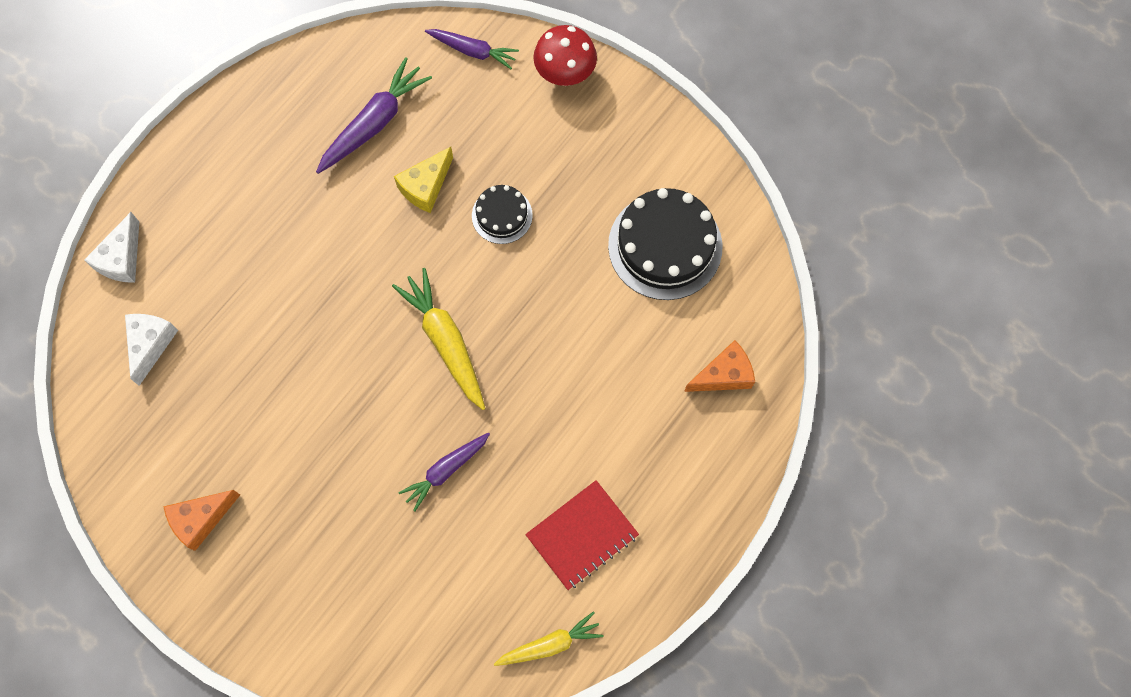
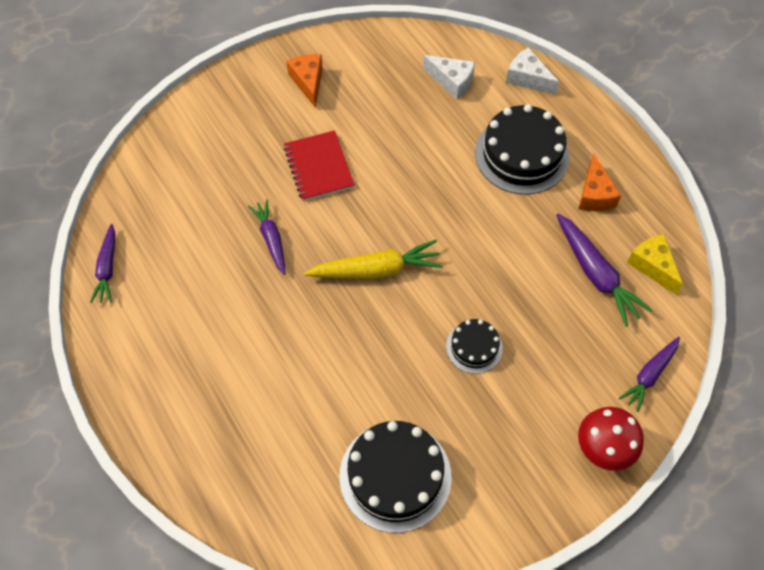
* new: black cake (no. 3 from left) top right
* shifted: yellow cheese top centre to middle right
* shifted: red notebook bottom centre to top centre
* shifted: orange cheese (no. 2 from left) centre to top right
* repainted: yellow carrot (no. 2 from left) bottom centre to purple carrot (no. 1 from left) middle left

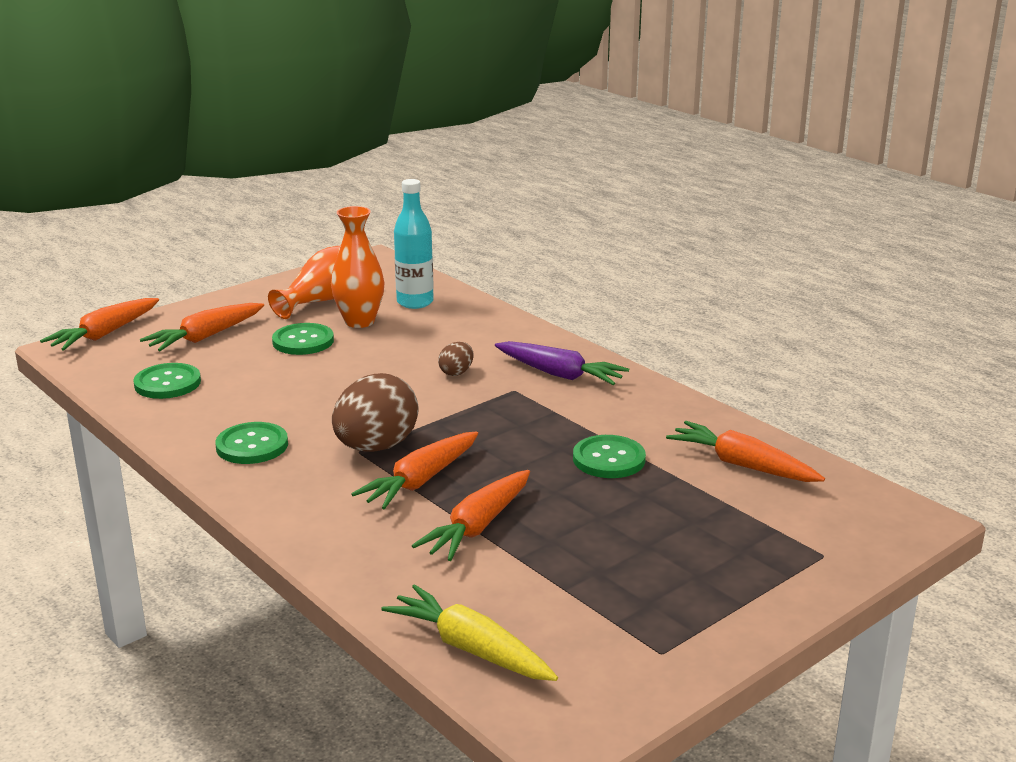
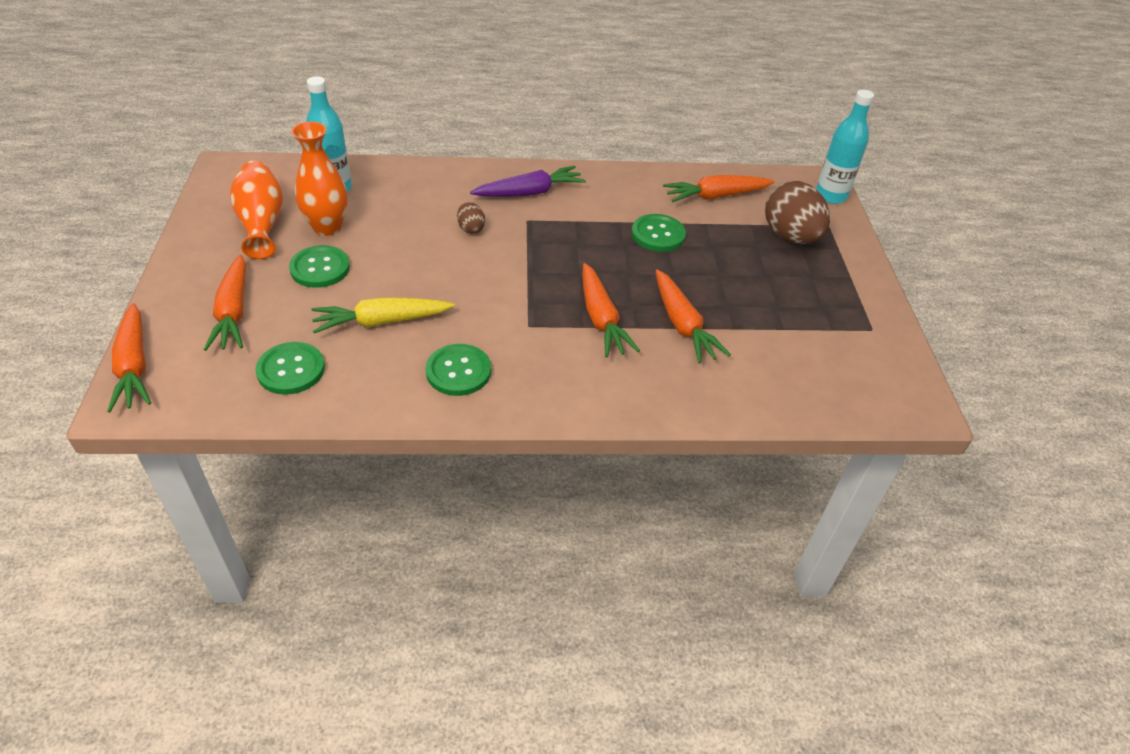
* new: turquoise bottle (no. 2 from left) top right
* shifted: brown egg (no. 1 from left in the first image) centre to brown egg (no. 2 from left) top right
* shifted: yellow carrot bottom centre to centre

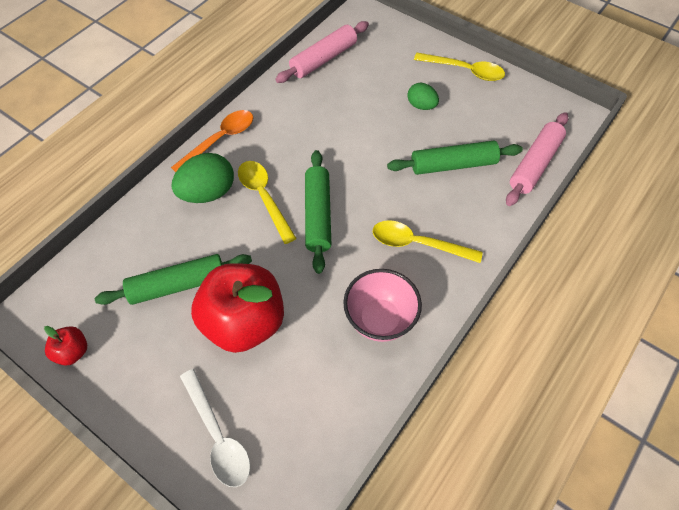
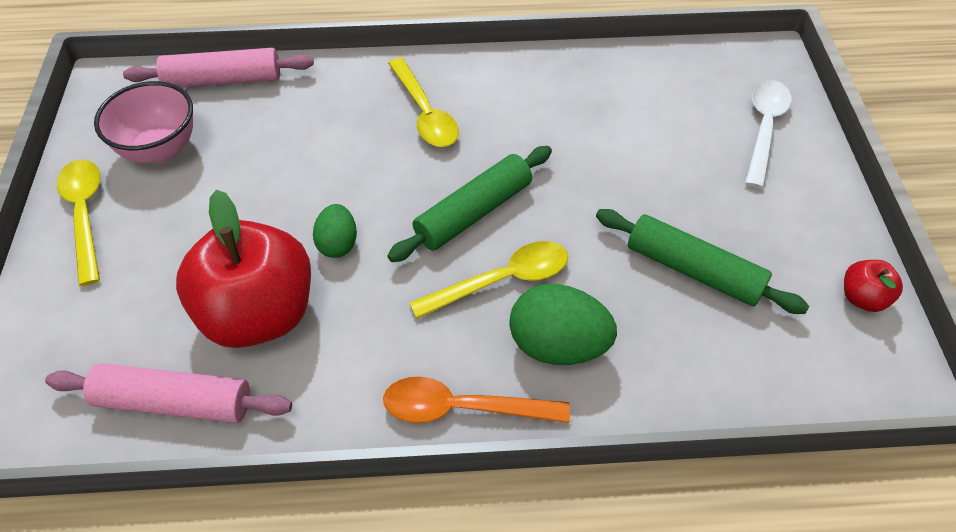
* gone: green rolling pin (no. 3 from left) top right
* shifted: red apple (no. 2 from left in the first image) centre to red apple (no. 1 from left) middle left
* shifted: pink bowl centre to top left
* shifted: green egg (no. 2 from left in the first image) top centre to green egg (no. 1 from left) centre
* rotated: yellow spoon (no. 1 from left in the first image) centre = centre 135 degrees counterclockwise

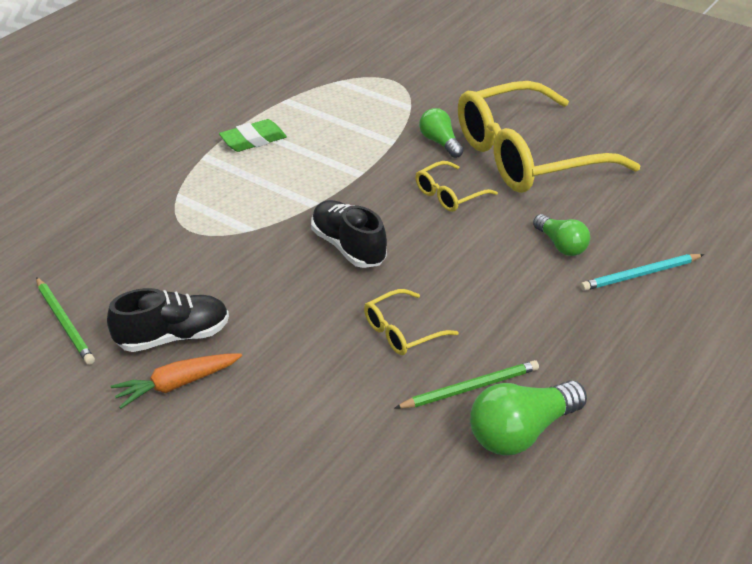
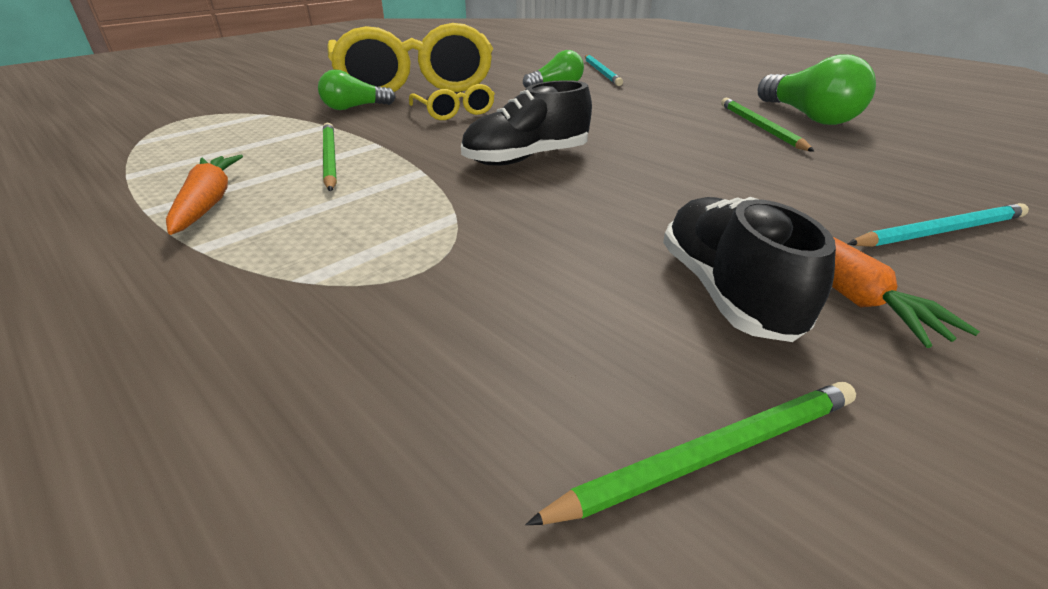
* gone: yellow glasses (no. 1 from left) centre
* new: green pencil (no. 1 from left) top left
* new: turquoise pencil (no. 2 from left) middle right
* swapped: green eraser top centre to orange carrot (no. 1 from left) top left

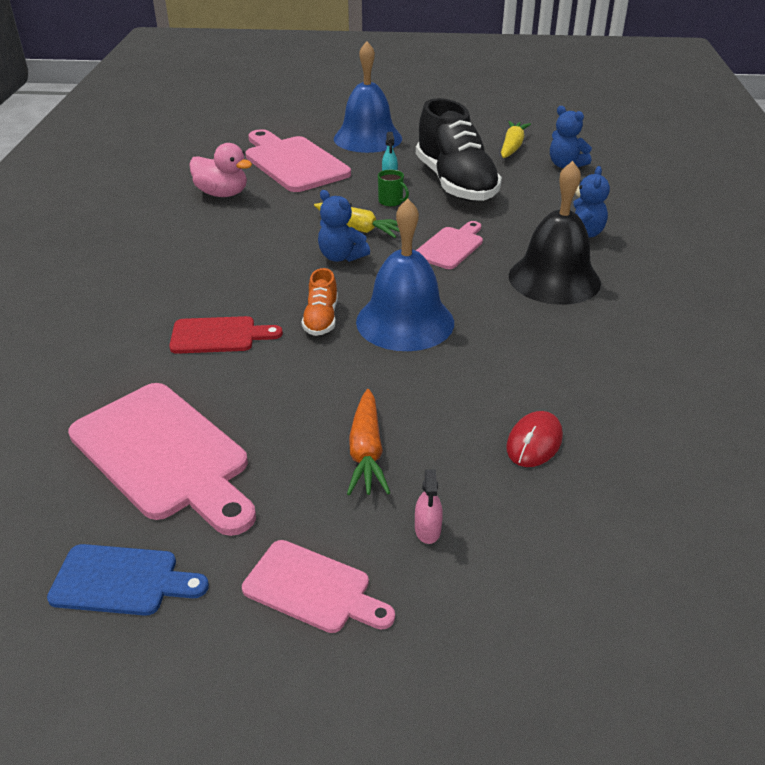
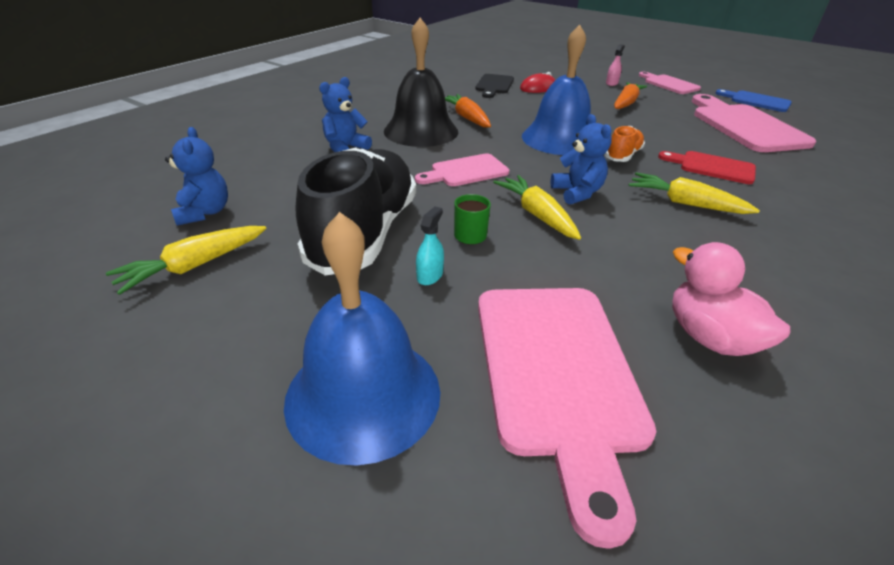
* new: orange carrot (no. 1 from left) top centre
* new: black cutting board top centre
* new: yellow carrot (no. 3 from left) middle right

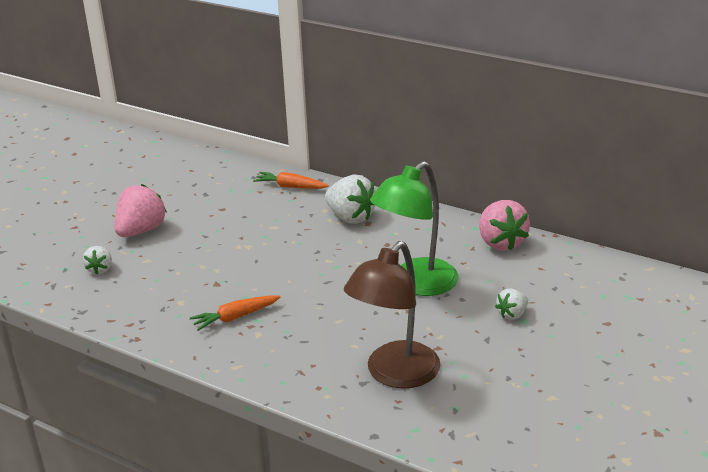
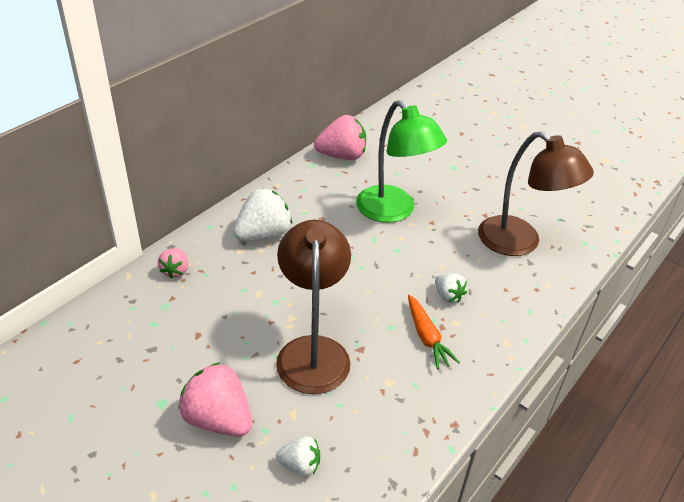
* new: brown lamp (no. 1 from left) centre
* shifted: white strawberry (no. 3 from left) middle right to centre
* swapped: orange carrot (no. 2 from left) centre to pink strawberry (no. 1 from left) middle left

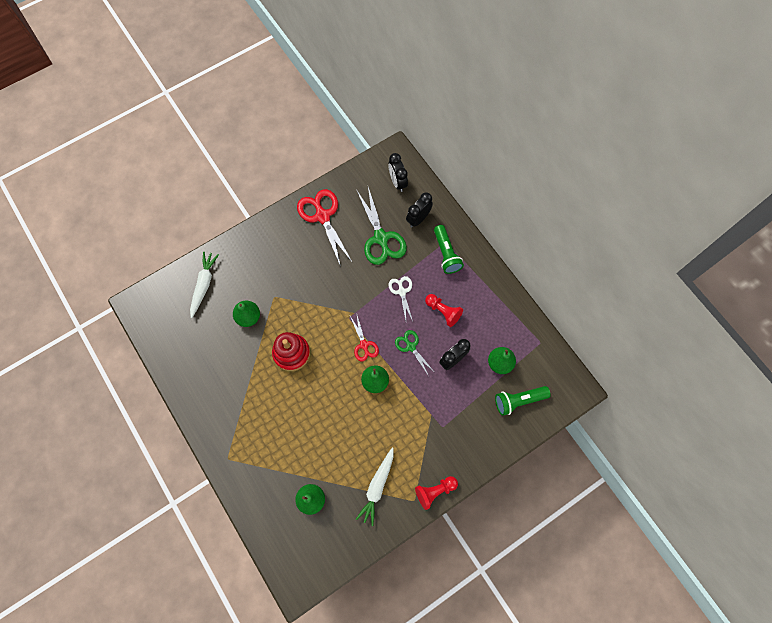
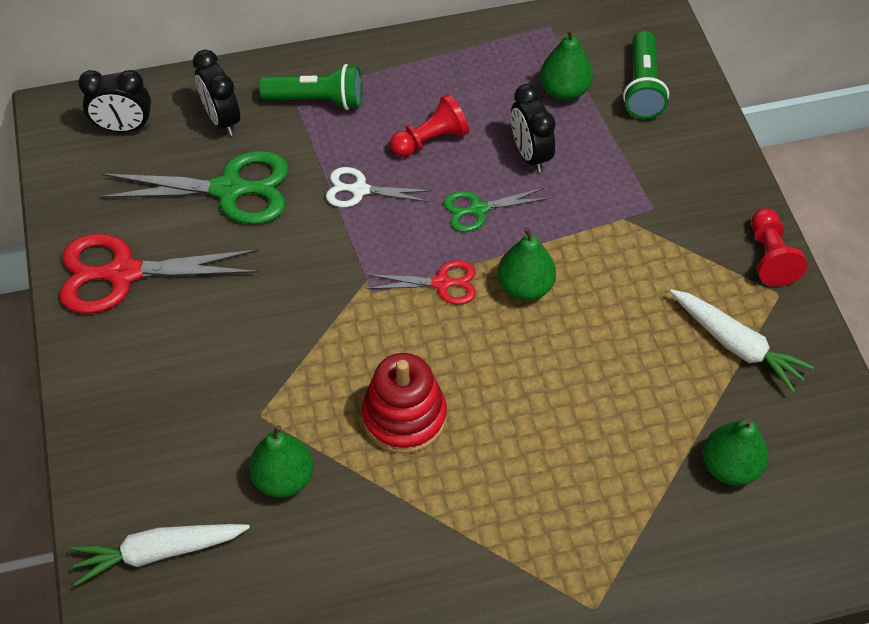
* rotated: white carrot (no. 1 from left) middle left = bottom left 45 degrees counterclockwise

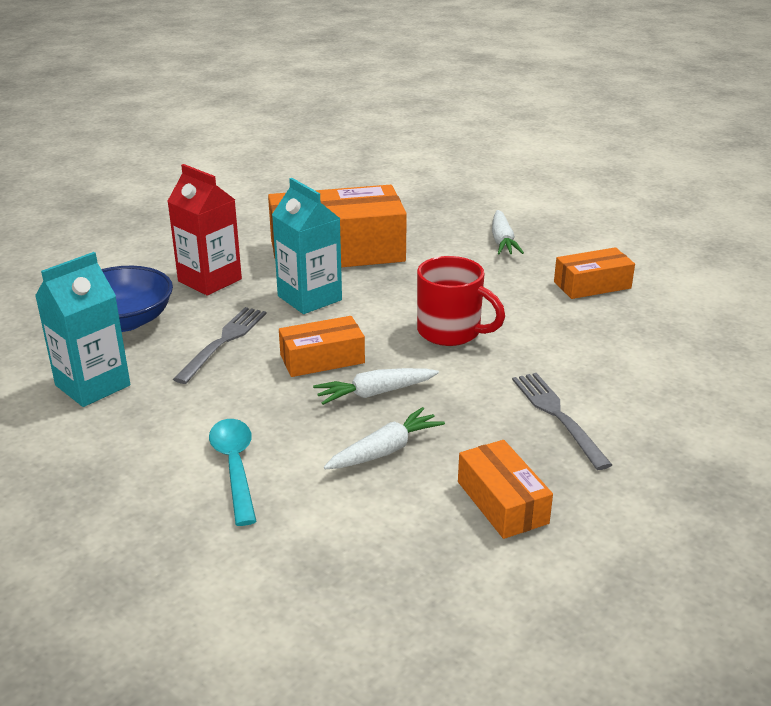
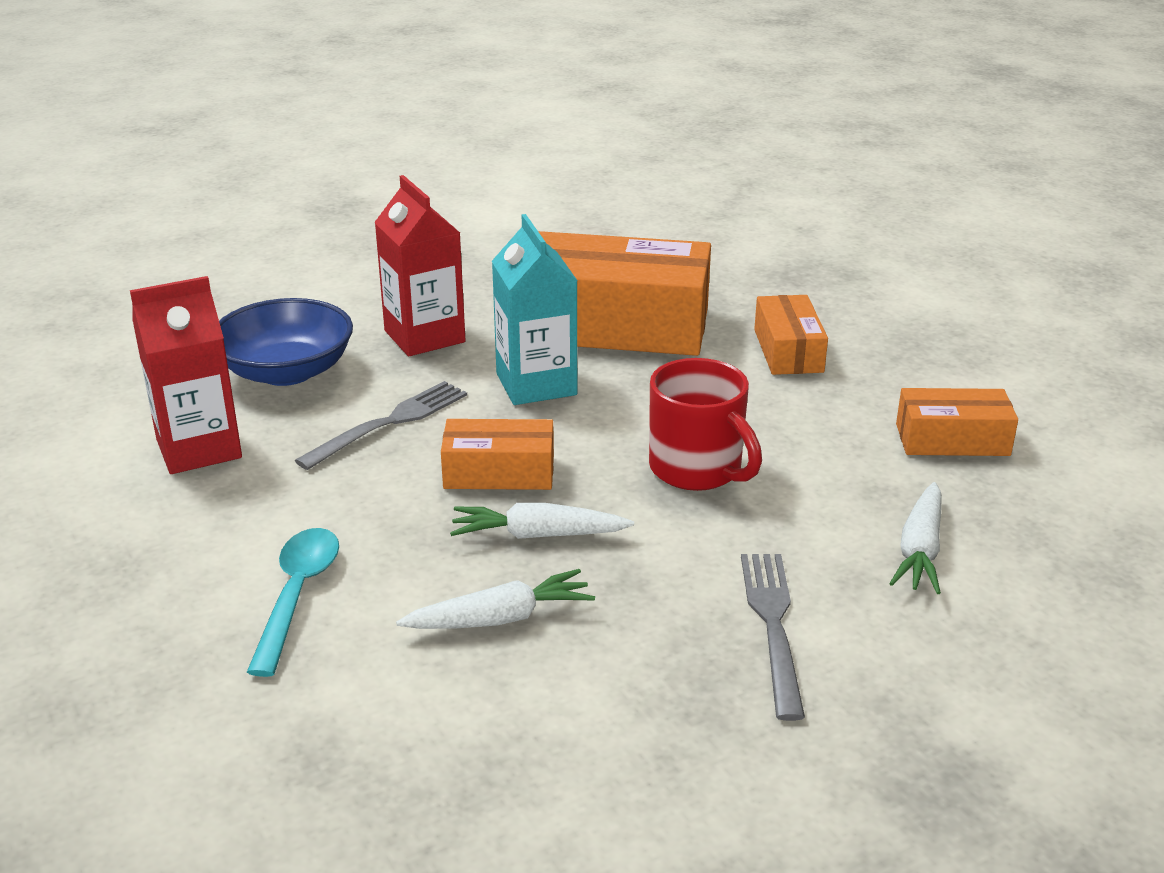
* shifted: orange box (no. 3 from left) bottom centre to middle right
* shifted: white carrot (no. 3 from left) top centre to middle right
* repainted: turquoise carton (no. 1 from left) middle left to red carton (no. 1 from left) middle left

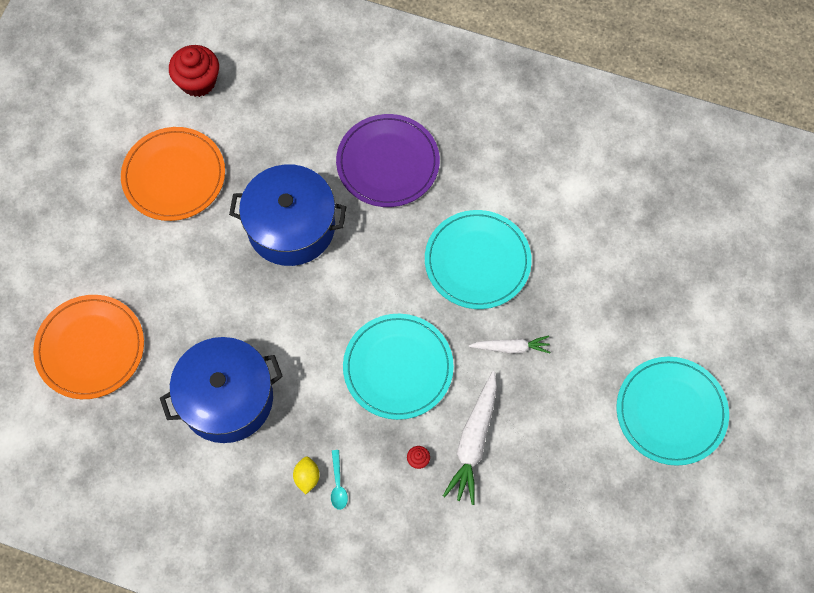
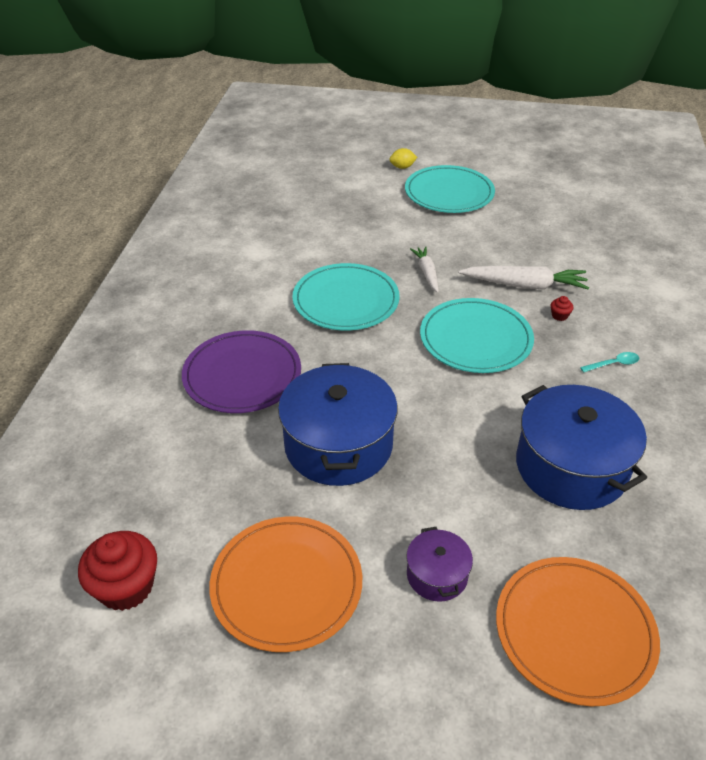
* new: purple pot bottom centre
* shifted: yellow lemon bottom centre to top centre

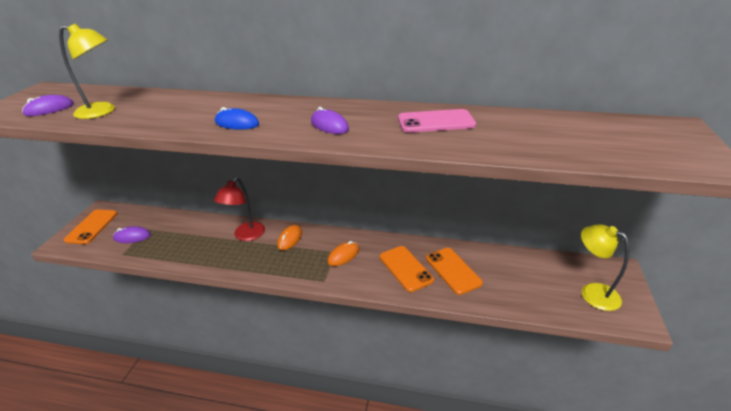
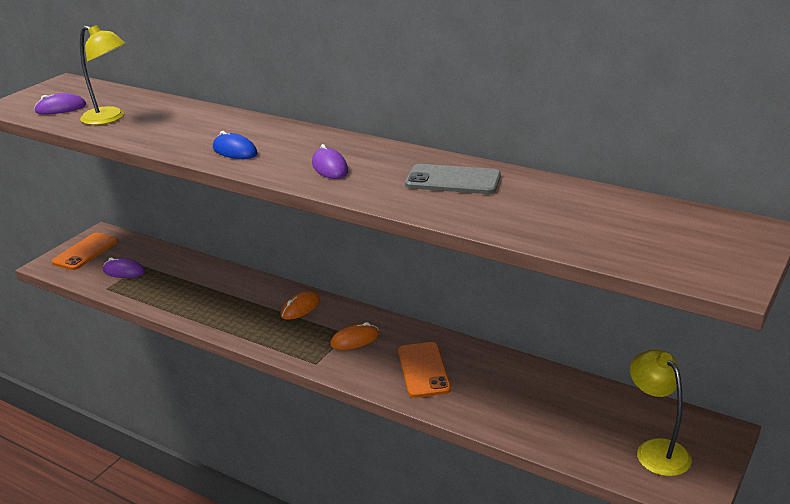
* gone: red lamp middle left
* gone: orange phone (no. 3 from left) centre
* repainted: pink phone top centre to grey phone centre

